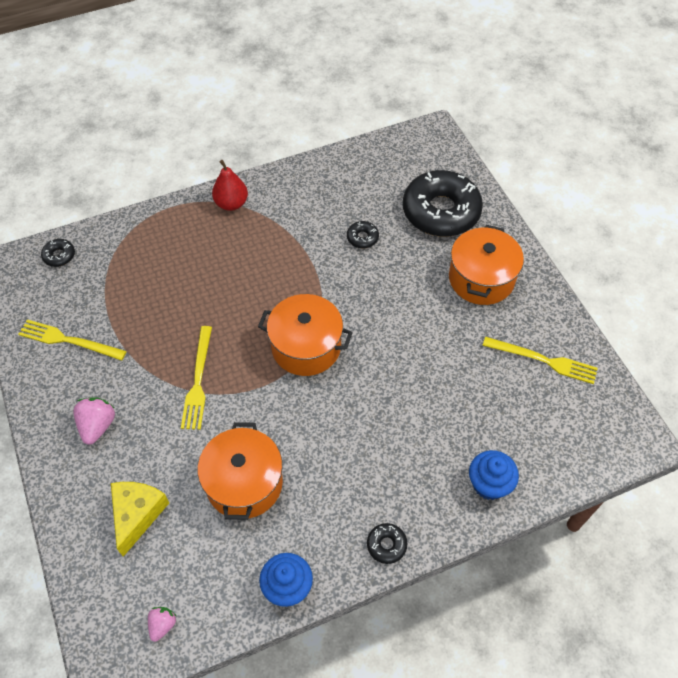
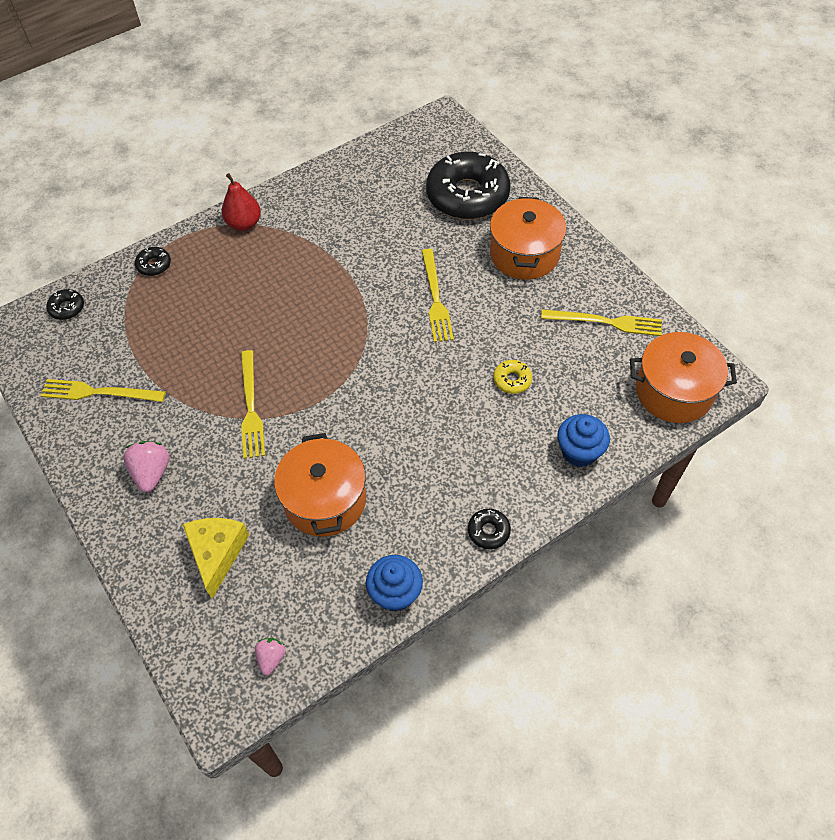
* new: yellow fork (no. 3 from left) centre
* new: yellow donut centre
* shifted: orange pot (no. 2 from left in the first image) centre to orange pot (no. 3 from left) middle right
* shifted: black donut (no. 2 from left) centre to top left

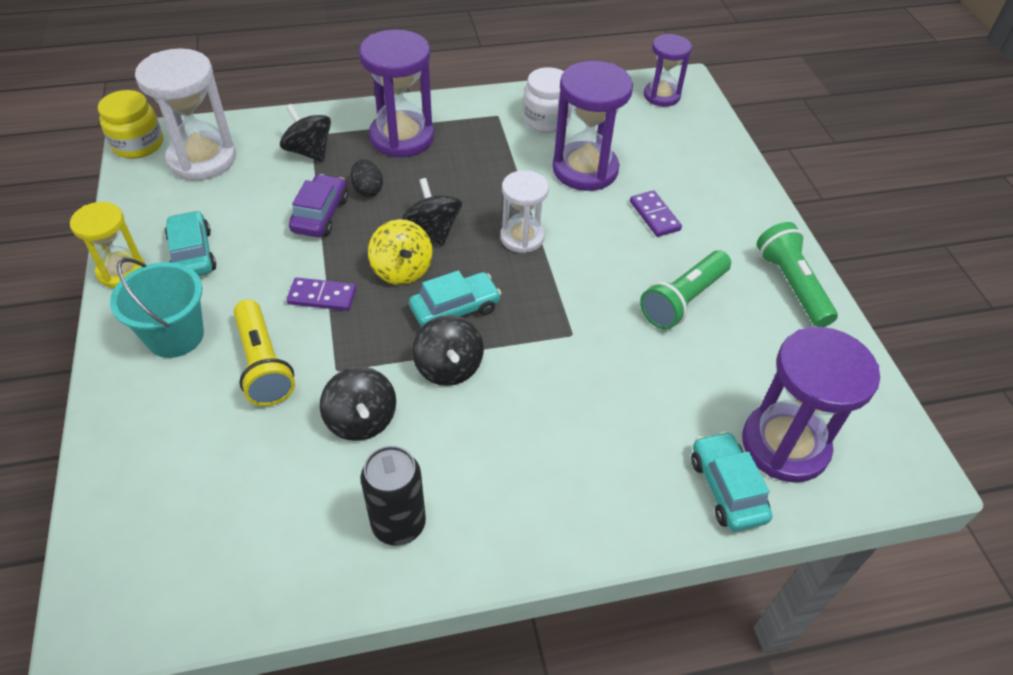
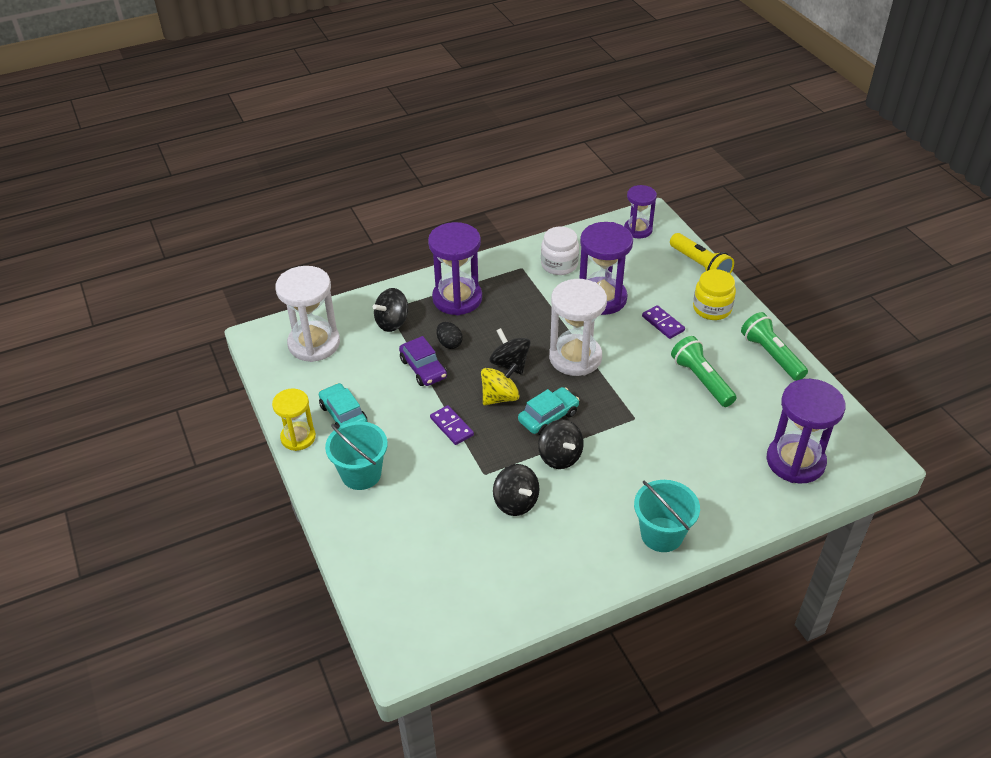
* gone: black can bottom centre
* gone: turquoise car (no. 3 from left) bottom right
* new: turquoise bucket (no. 2 from left) bottom right
* shifted: yellow jar top left to middle right
* shifted: yellow flashlight middle left to middle right
* rotated: black spinning top (no. 1 from left) top left = centre 75 degrees counterclockwise
* rotated: purple domino (no. 1 from left) middle left = centre 60 degrees clockwise
* rotated: purple car top left = centre 150 degrees clockwise
* rotated: yellow spinning top centre = centre 90 degrees counterclockwise
* rotated: green flashlight (no. 1 from left) middle right = middle right 120 degrees clockwise
* scaled: white hourglass (no. 2 from left) top centre = centre x1.62

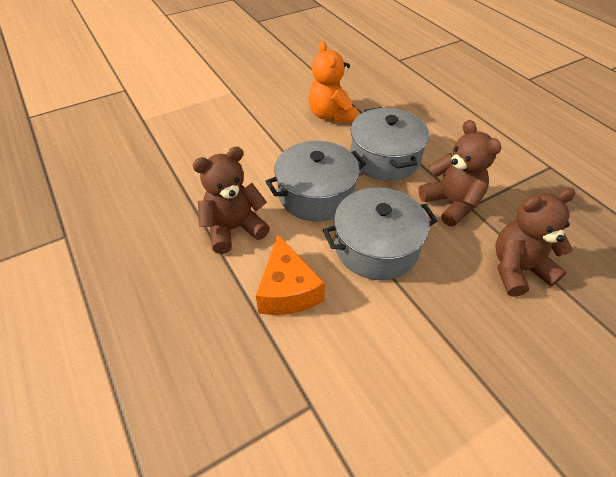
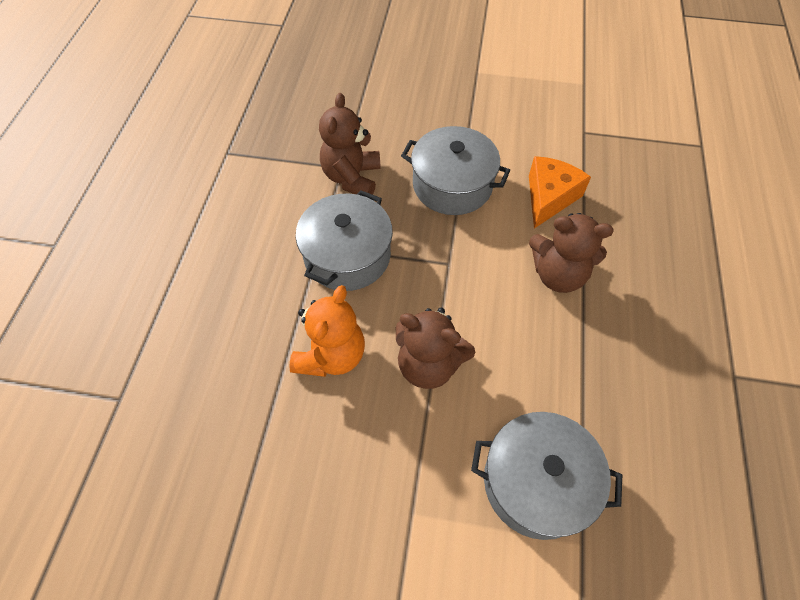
* shifted: grey pot (no. 1 from left in the first image) centre to grey pot (no. 3 from left) bottom right
* shifted: brown teddy bear (no. 3 from left in the first image) middle right to brown teddy bear (no. 2 from left) centre

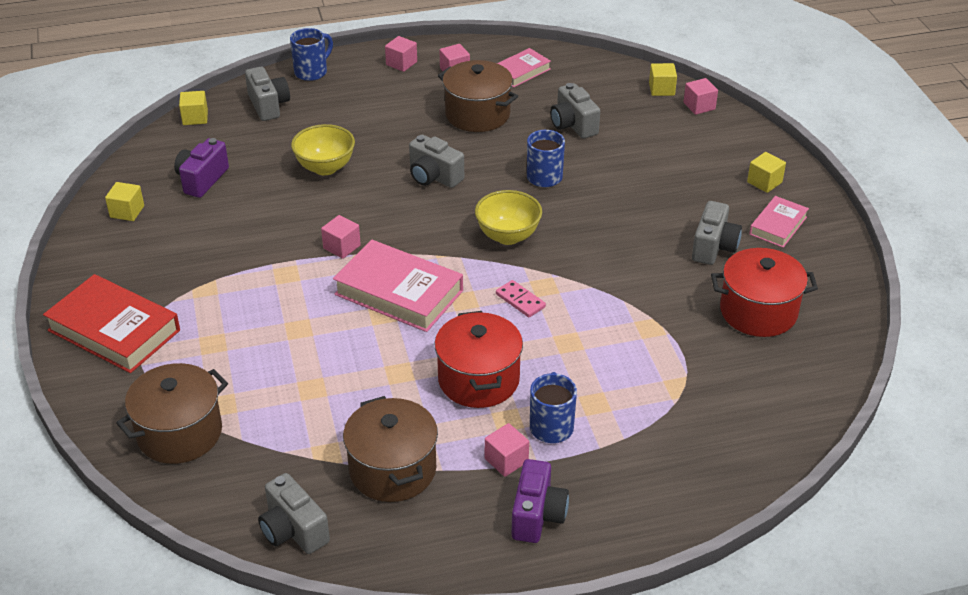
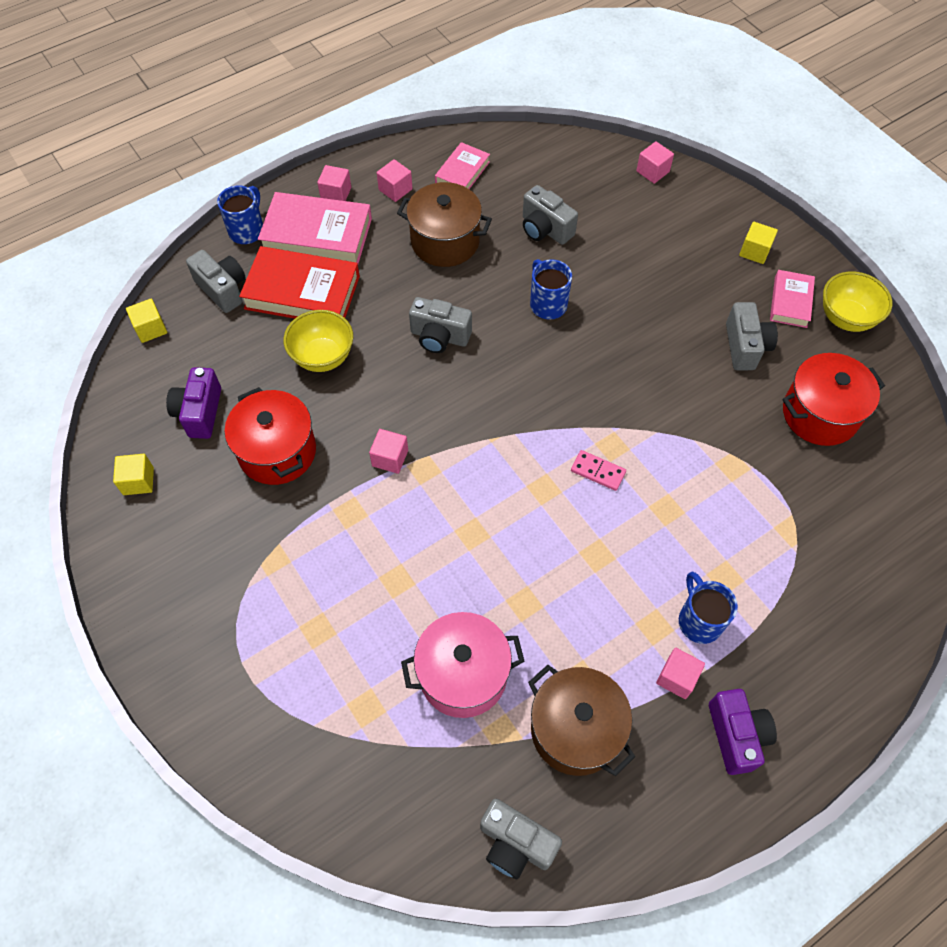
* gone: brown pot (no. 1 from left) bottom left
* gone: yellow cube (no. 3 from left) top right
* new: pink pot bottom centre
* shifted: red book middle left to top left
* shifted: pink book (no. 1 from left) centre to top left
* shifted: red pot (no. 1 from left) centre to middle left
* shifted: yellow bowl (no. 2 from left) centre to top right

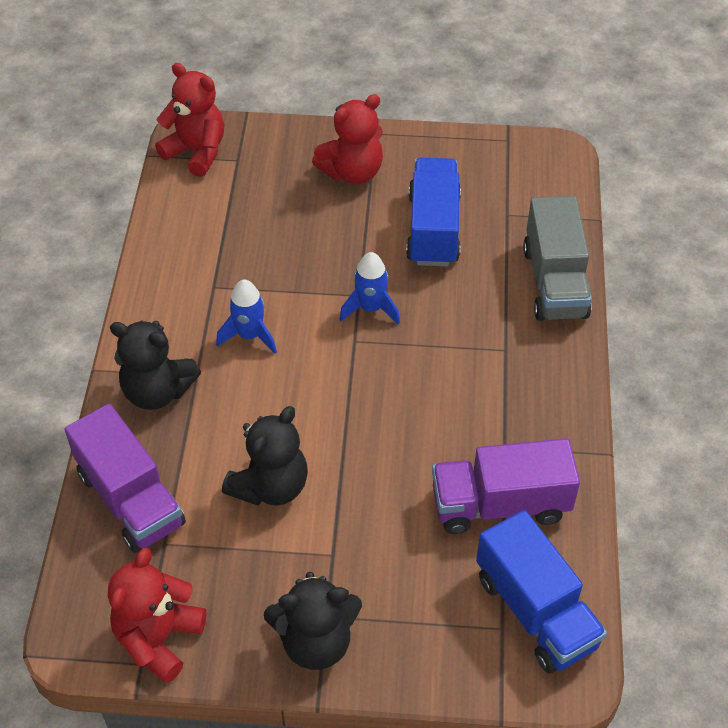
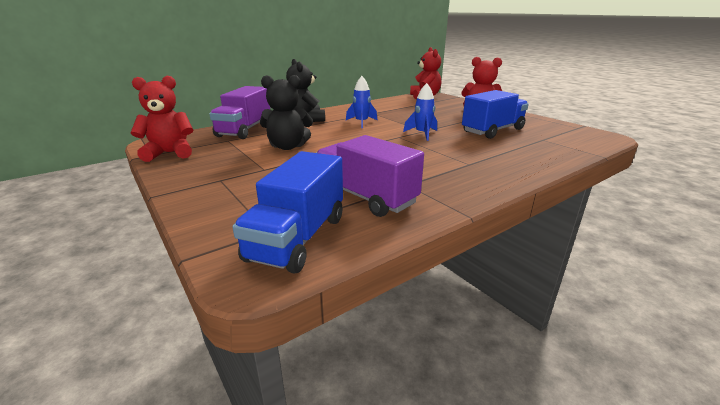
* gone: black teddy bear (no. 3 from left) bottom centre
* gone: grey truck middle right

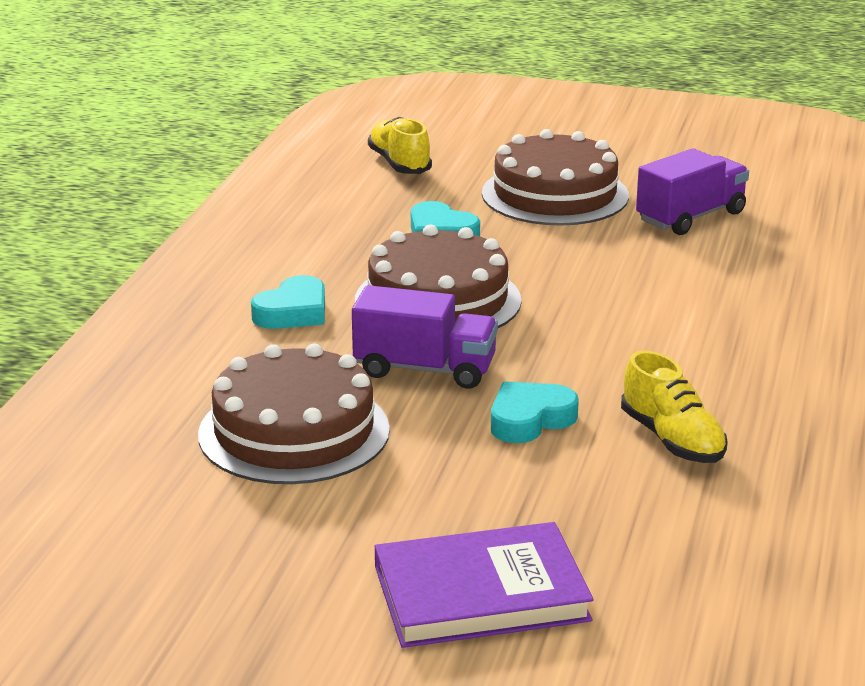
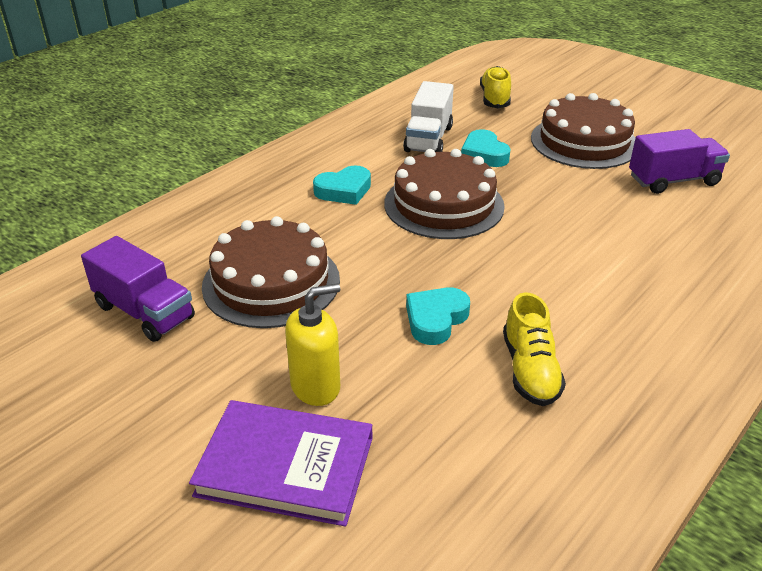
* new: yellow soap dispenser centre
* new: white truck top centre
* shifted: purple truck (no. 1 from left) centre to middle left
* rotated: turquoise heart (no. 3 from left in the first image) centre = centre 45 degrees counterclockwise

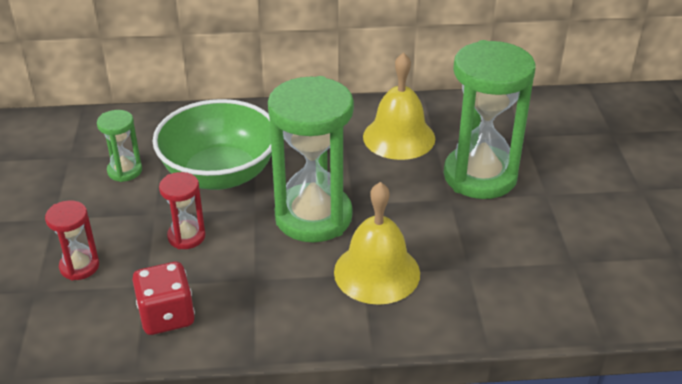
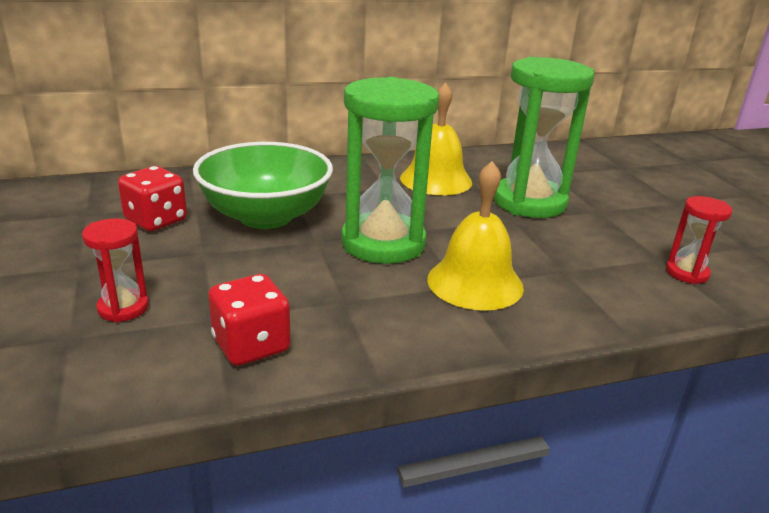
* shifted: red hourglass (no. 2 from left) middle left to middle right
* swapped: green hourglass (no. 1 from left) middle left to red dice (no. 1 from left) middle left

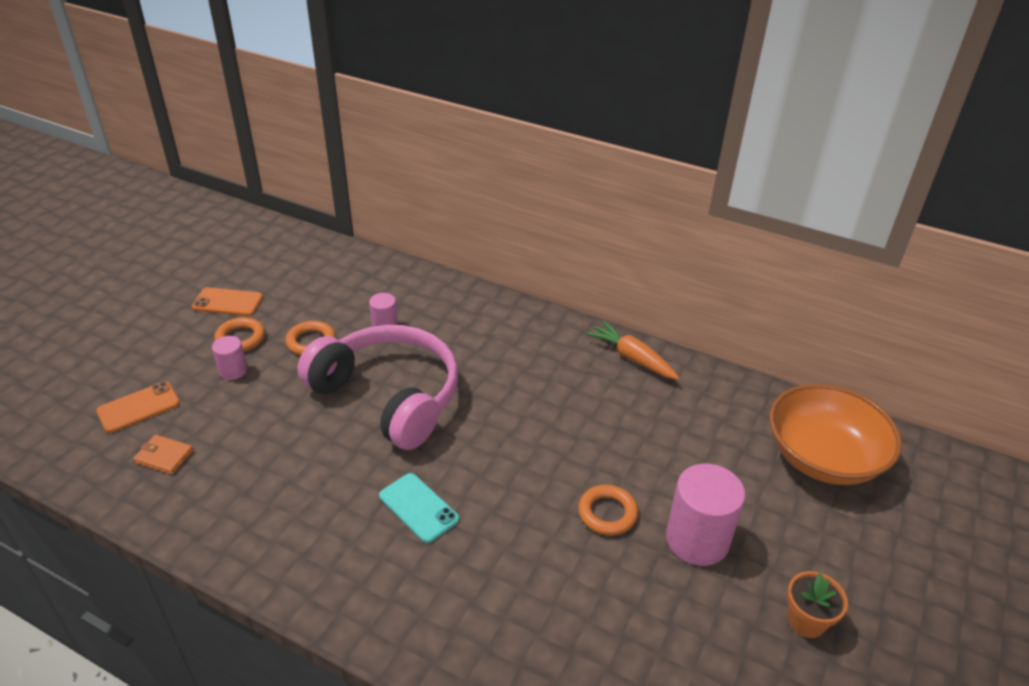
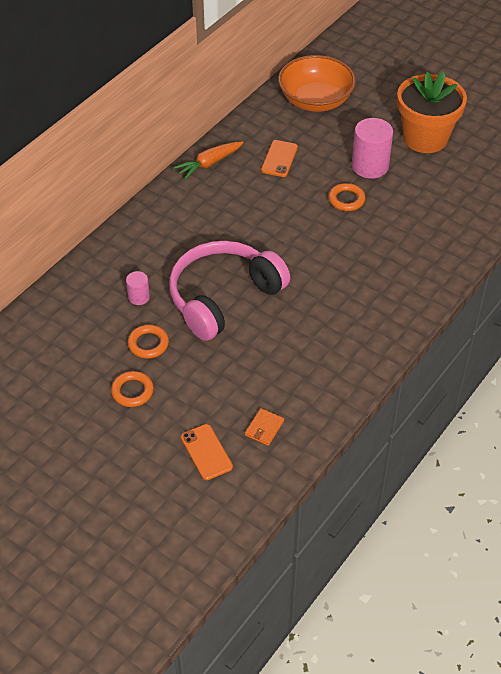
* gone: pink cylinder (no. 1 from left) middle left
* gone: turquoise phone bottom centre
* shifted: orange phone (no. 2 from left) middle left to top centre
* scaled: orange flower pot bottom right = top right x2.25

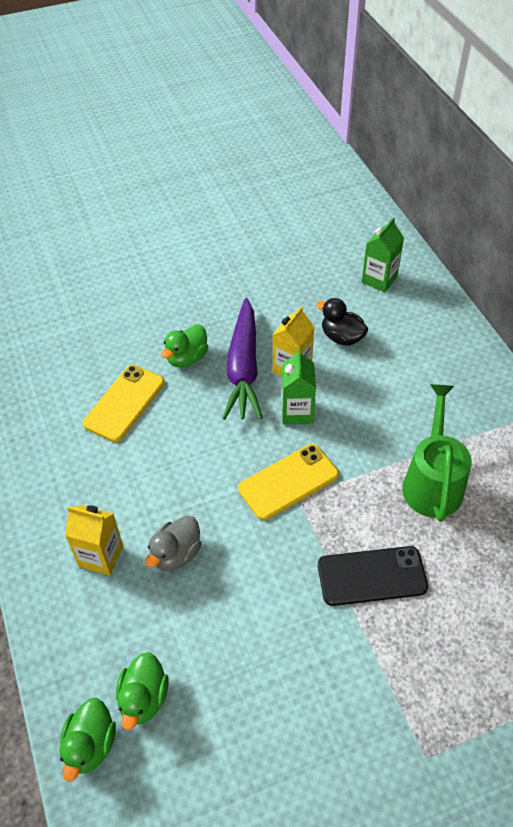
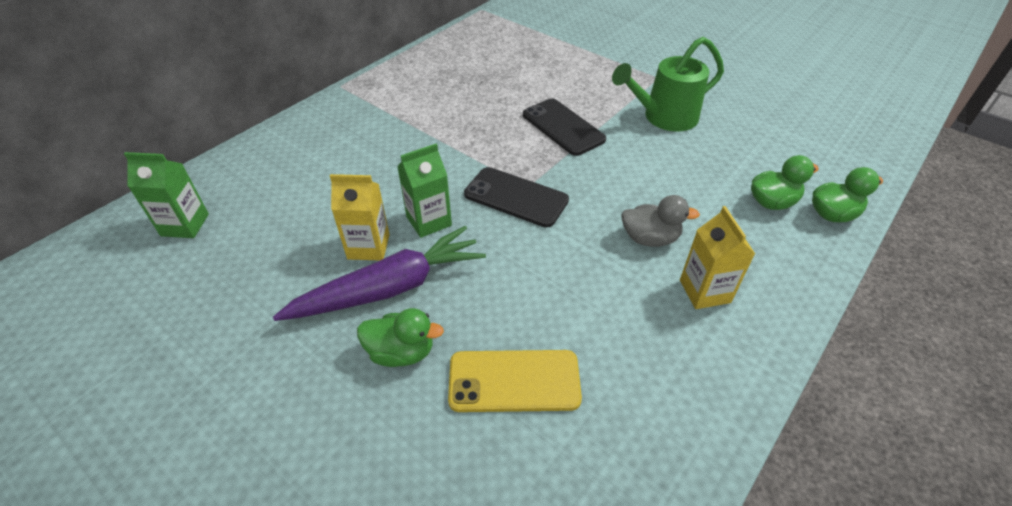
* gone: black duck middle right
* shifted: green watering can middle right to top centre
* repainted: yellow phone (no. 2 from left) centre to black phone (no. 1 from left) centre

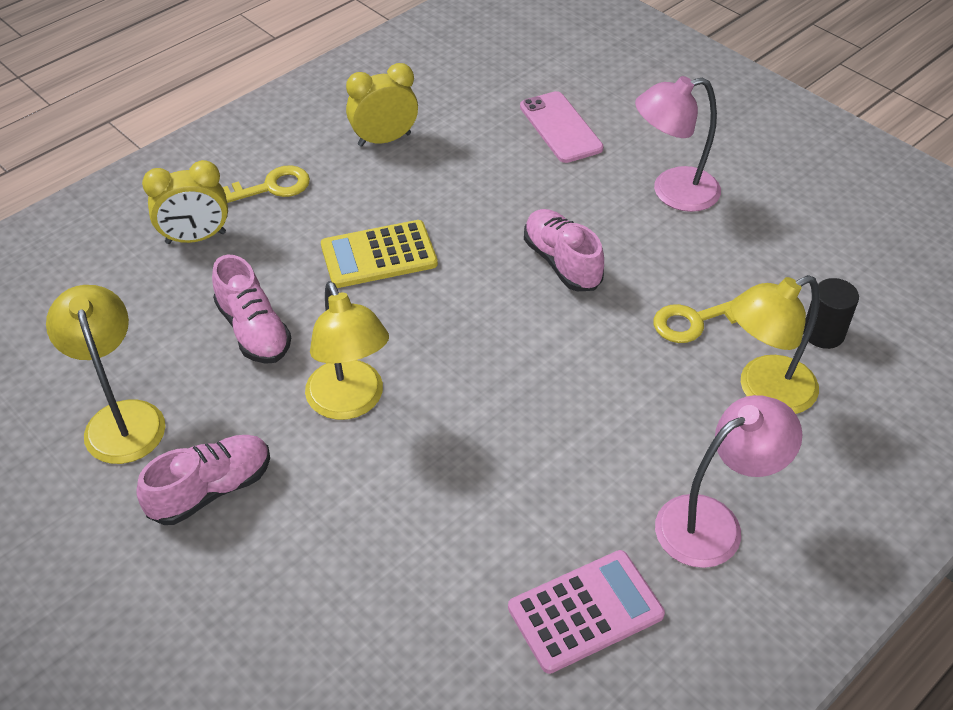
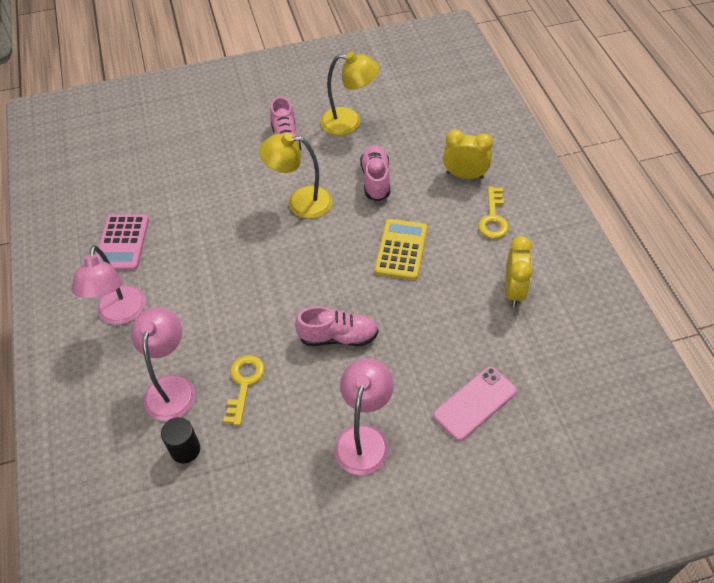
* repainted: yellow lamp (no. 3 from left) middle right to pink lamp (no. 2 from left) middle left
* rotated: yellow clock (no. 1 from left) top left = top centre 90 degrees clockwise
* rotated: pink shoe (no. 2 from left in the first image) middle left = top centre 90 degrees clockwise
* rotated: pink phone top centre = bottom centre 45 degrees counterclockwise

